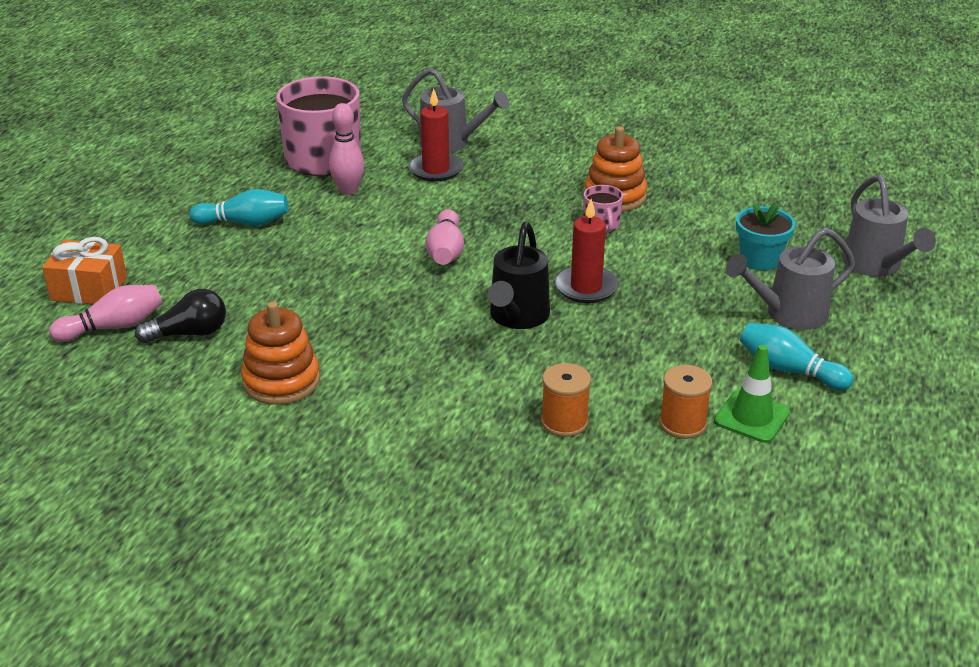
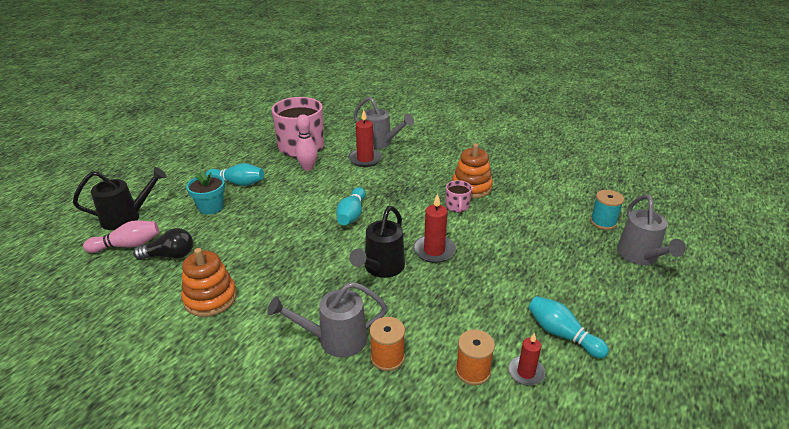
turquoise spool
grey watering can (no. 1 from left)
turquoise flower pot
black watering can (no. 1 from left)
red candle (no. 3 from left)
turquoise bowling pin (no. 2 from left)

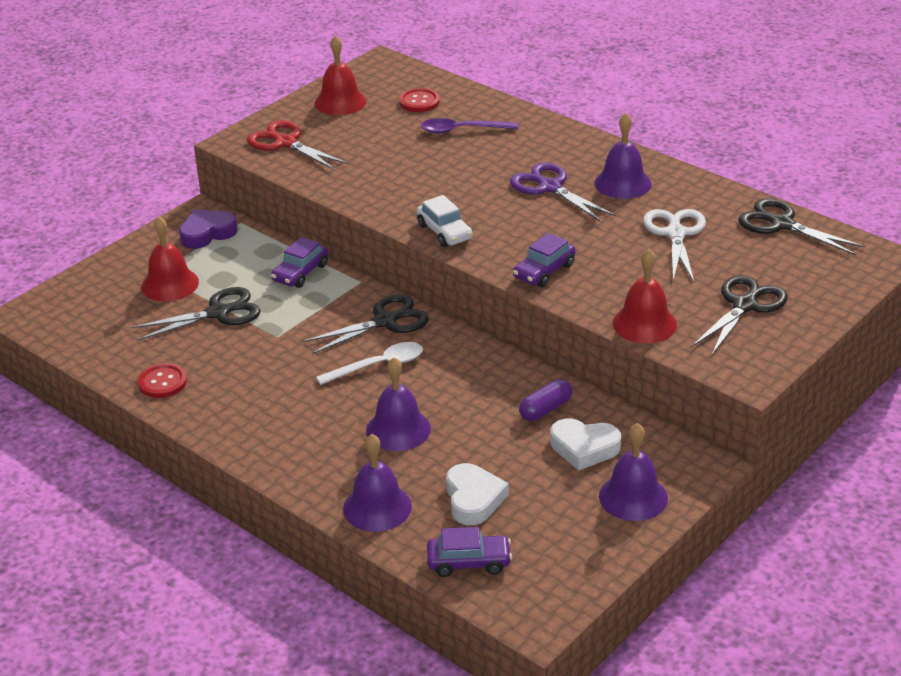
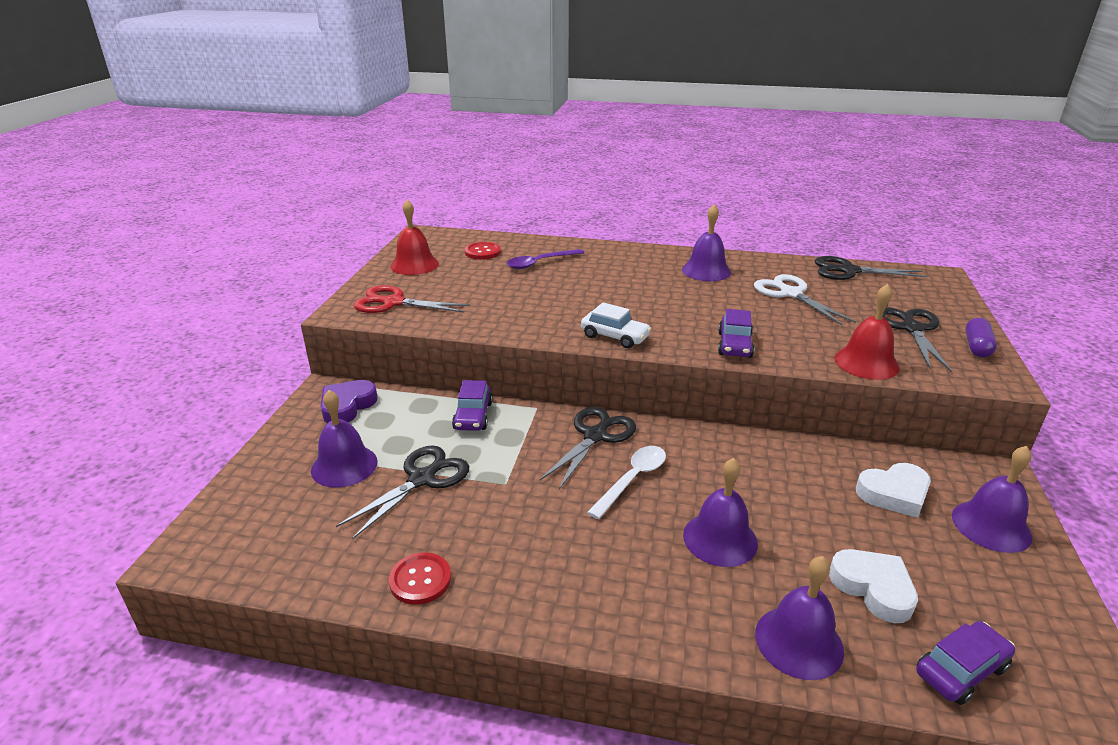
purple scissors
purple capsule
purple bell (no. 1 from left)

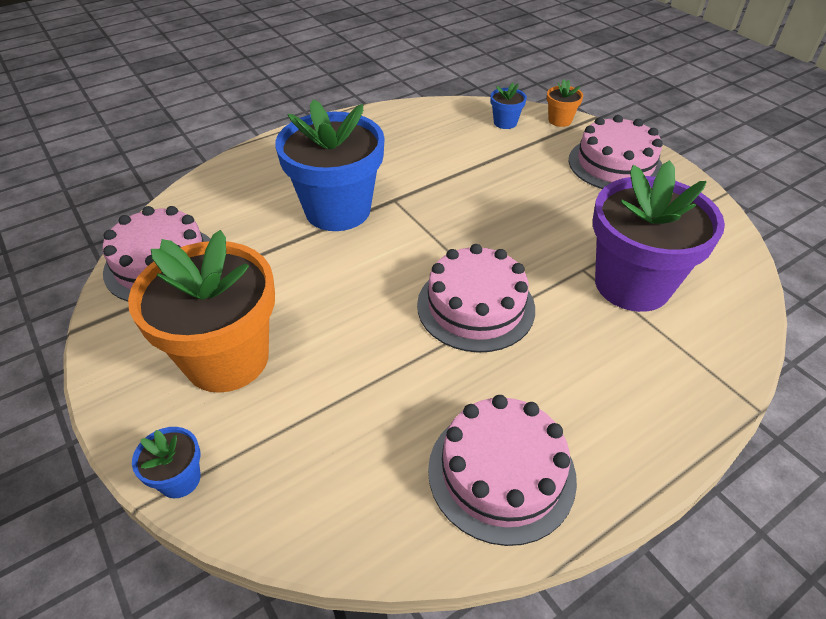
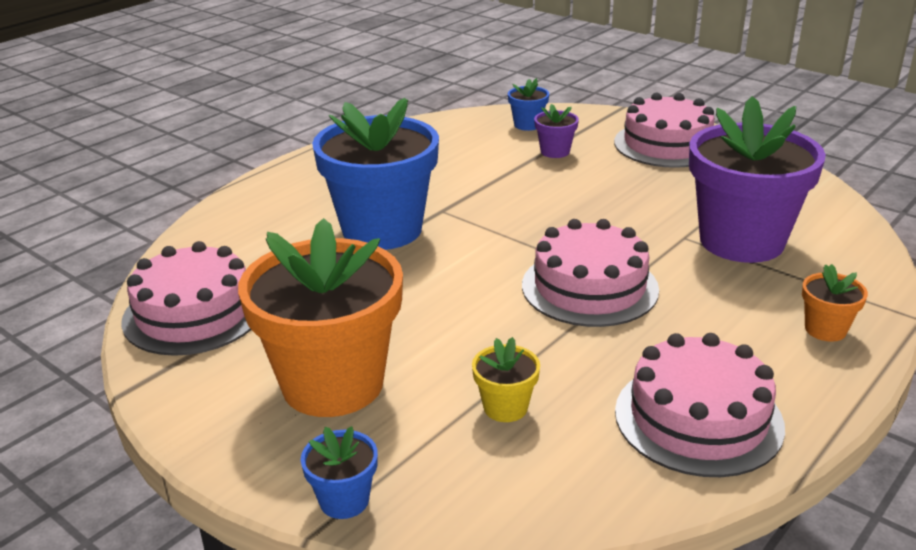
yellow flower pot
purple flower pot (no. 1 from left)
orange flower pot (no. 2 from left)

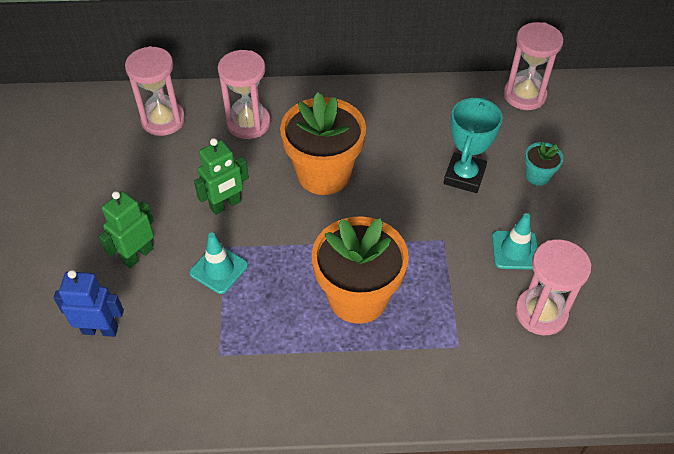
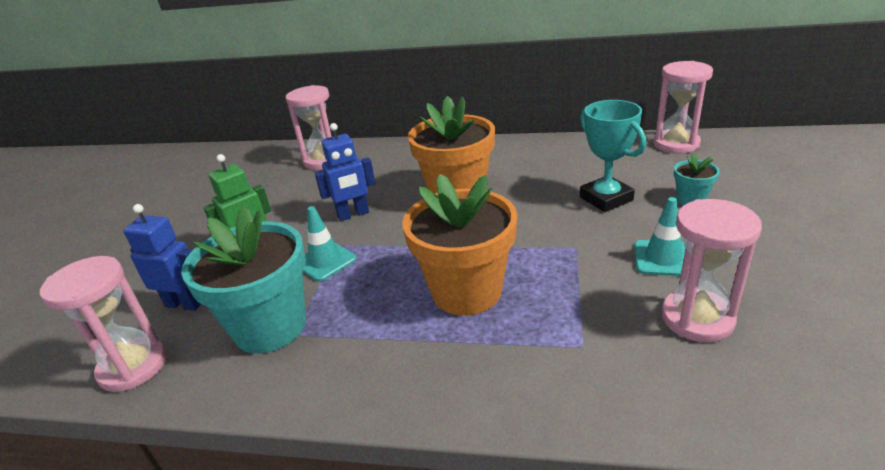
turquoise flower pot (no. 1 from left)
pink hourglass (no. 1 from left)
blue robot (no. 2 from left)
turquoise trophy

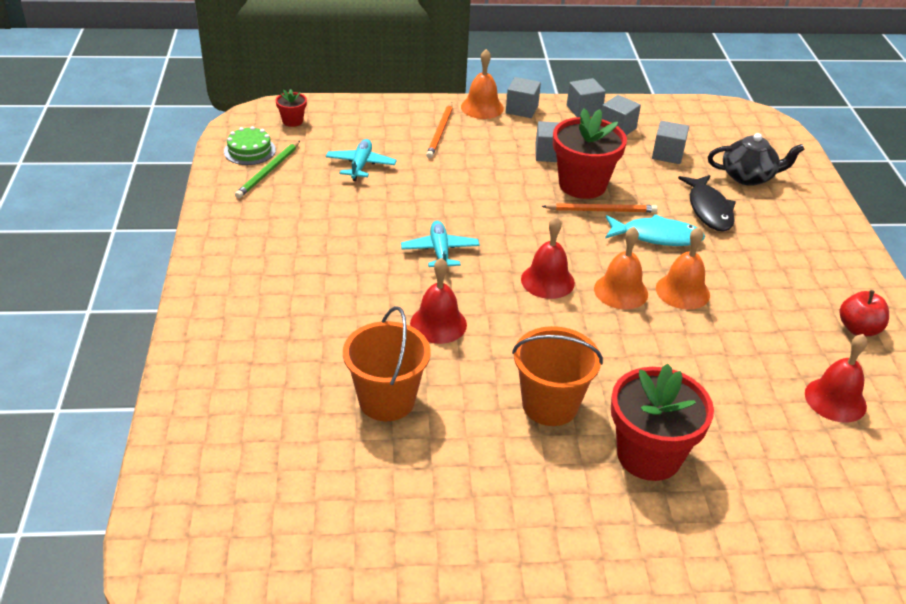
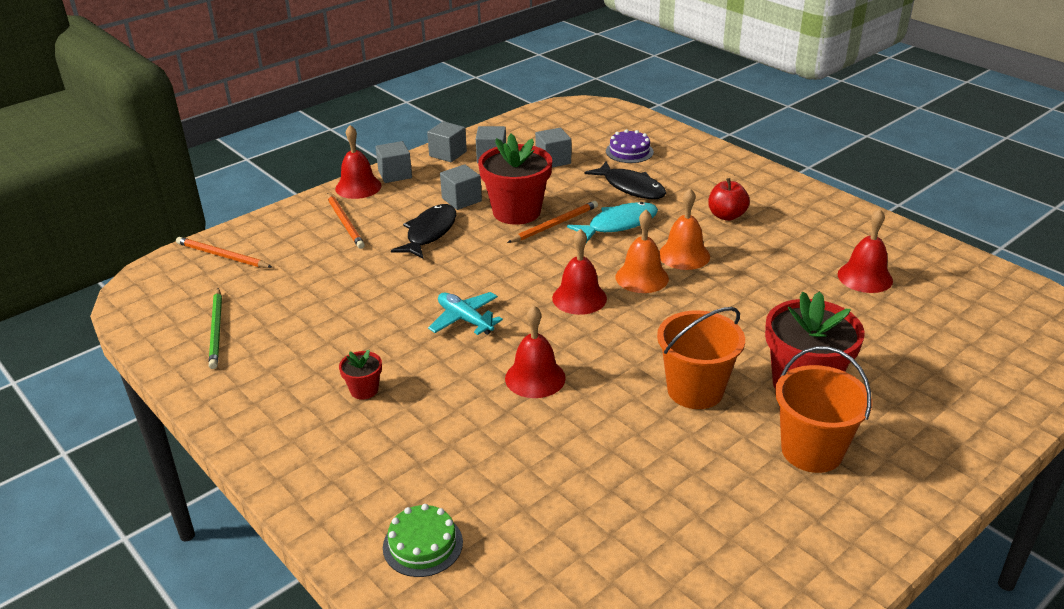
turquoise plane (no. 1 from left in the first image)
orange pencil (no. 1 from left)
black fish (no. 1 from left)
green cake
red flower pot (no. 1 from left)
orange bucket (no. 2 from left)
red apple
purple cake
red bell (no. 1 from left)

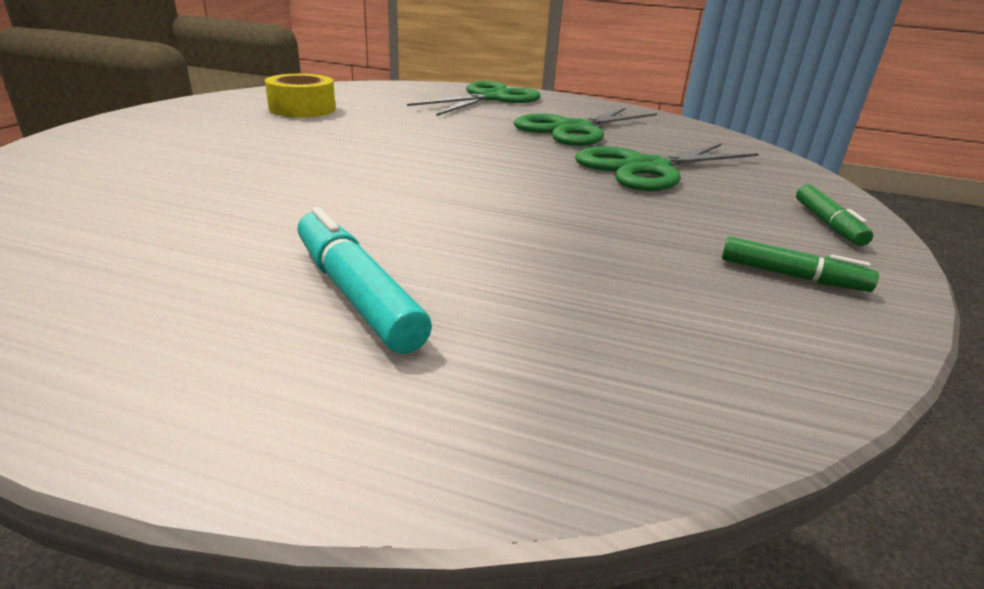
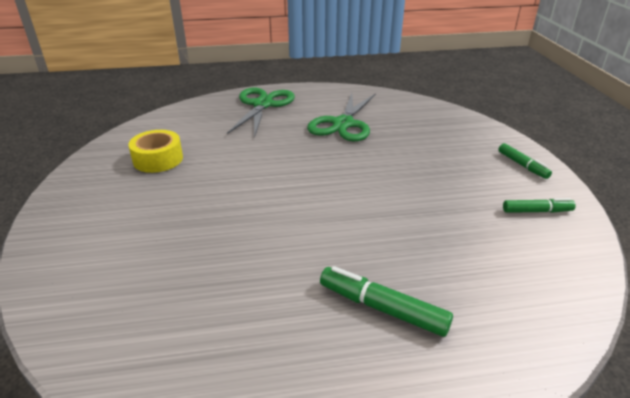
green scissors (no. 3 from left in the first image)
green marker (no. 1 from left)

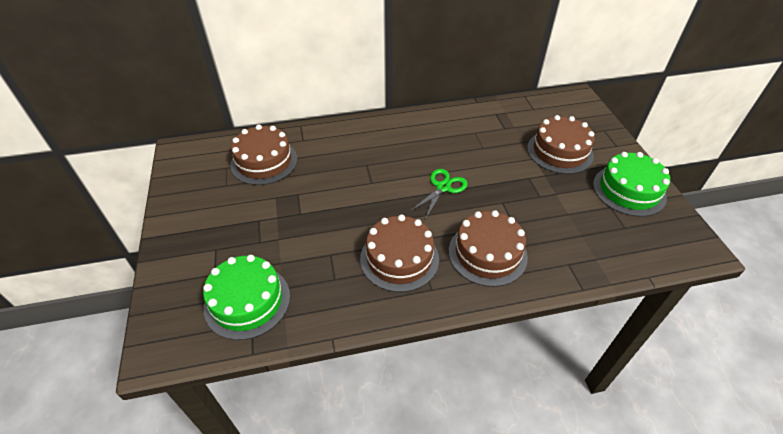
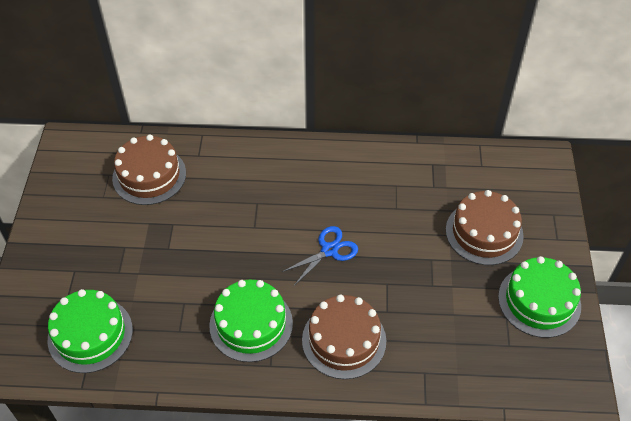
green cake (no. 2 from left)
blue scissors

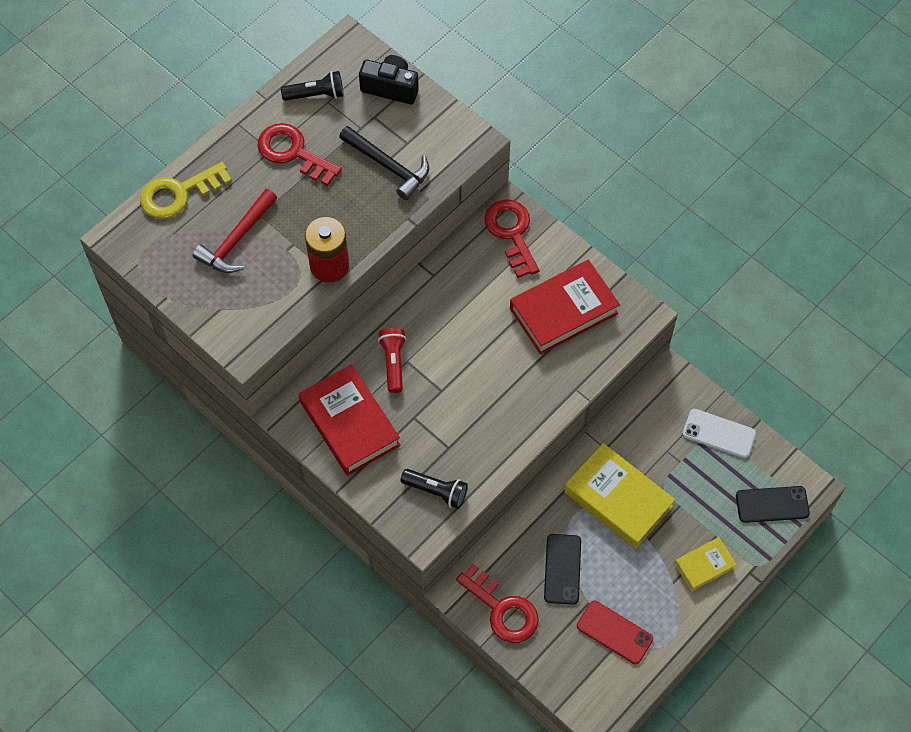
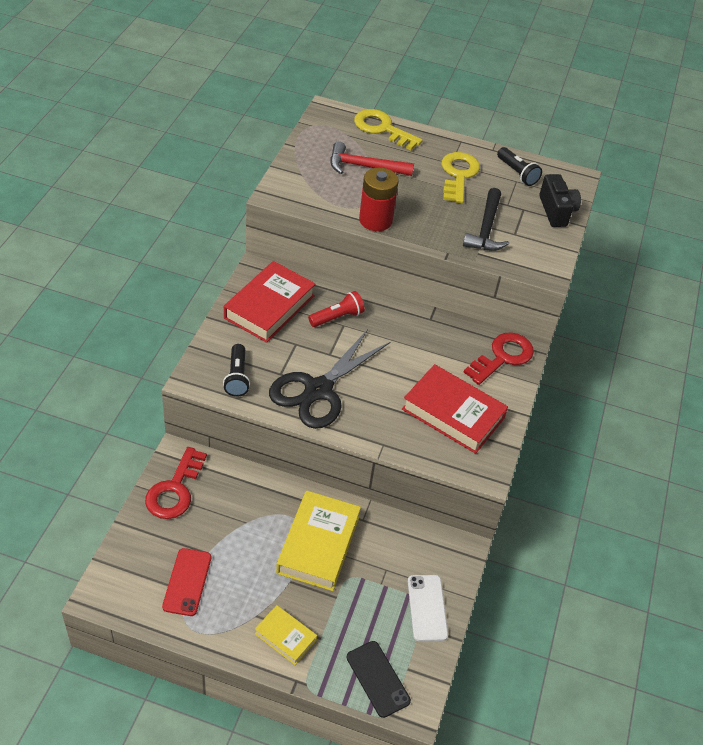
black phone (no. 1 from left in the first image)
black scissors
yellow key (no. 2 from left)

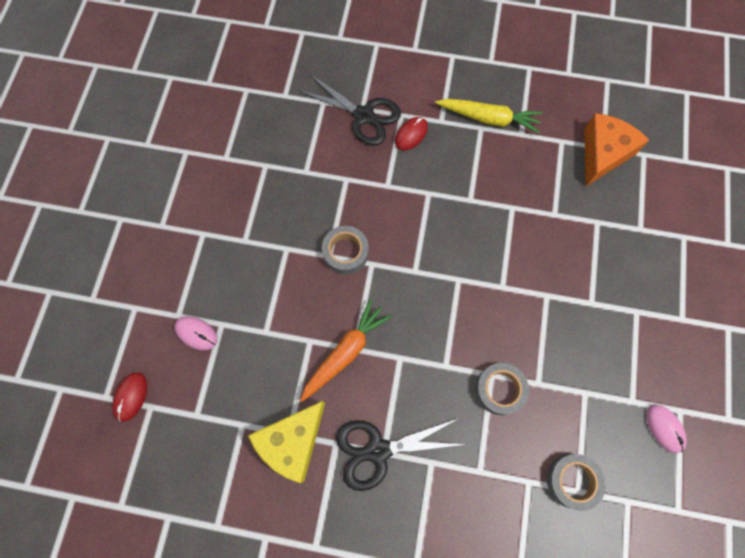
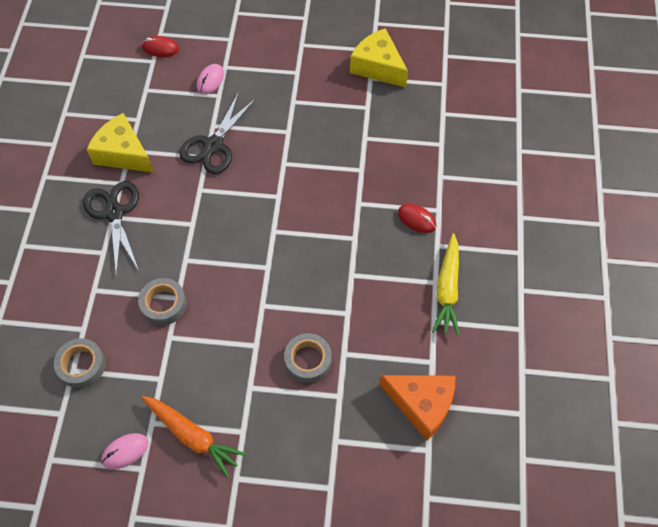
yellow cheese (no. 2 from left)
black scissors (no. 2 from left)
orange carrot
grey tape (no. 3 from left)

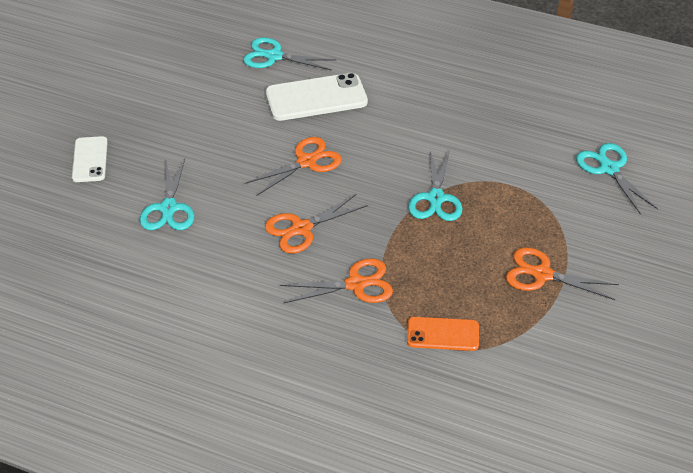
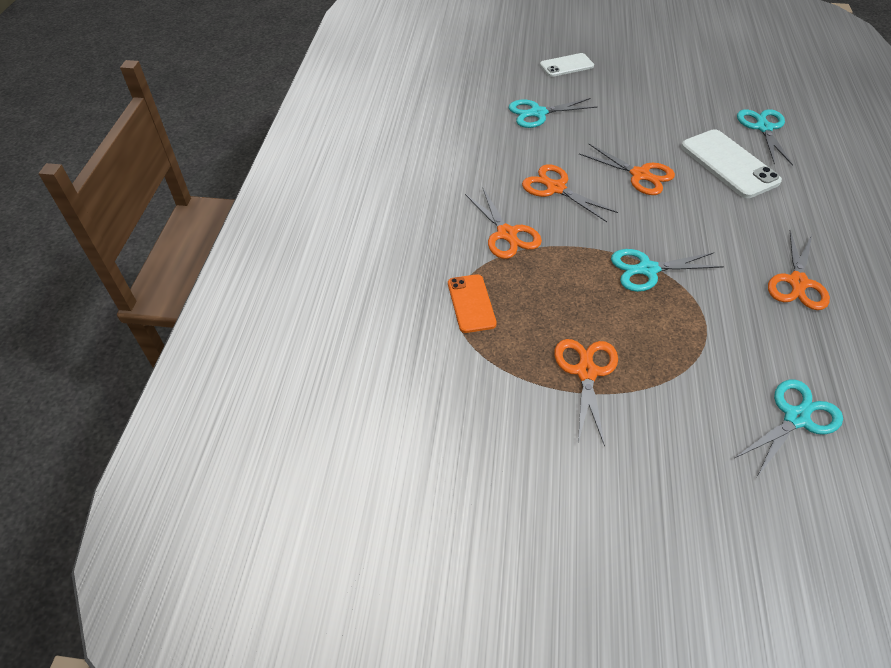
orange scissors (no. 5 from left)

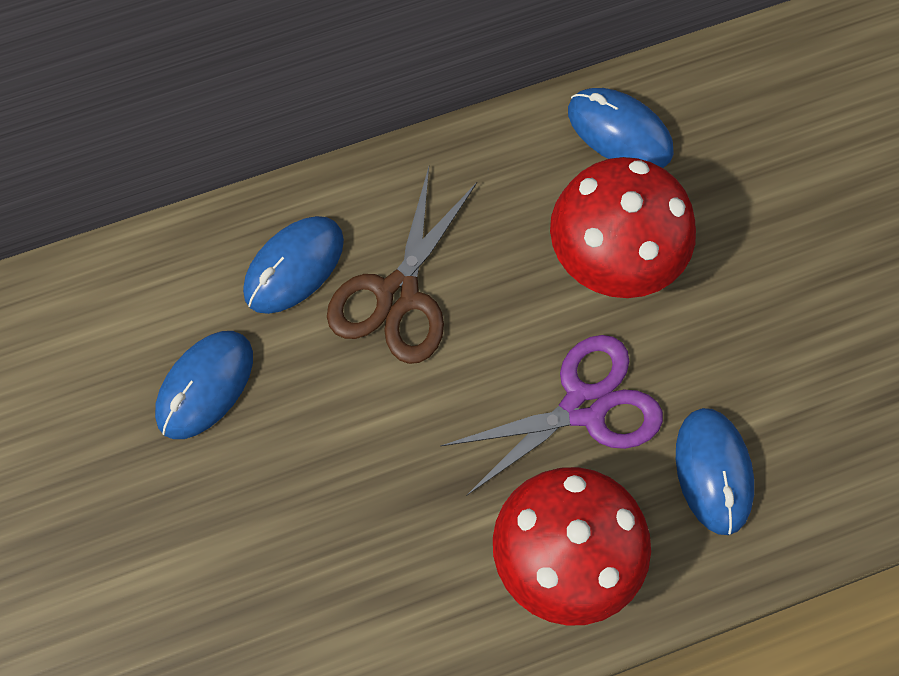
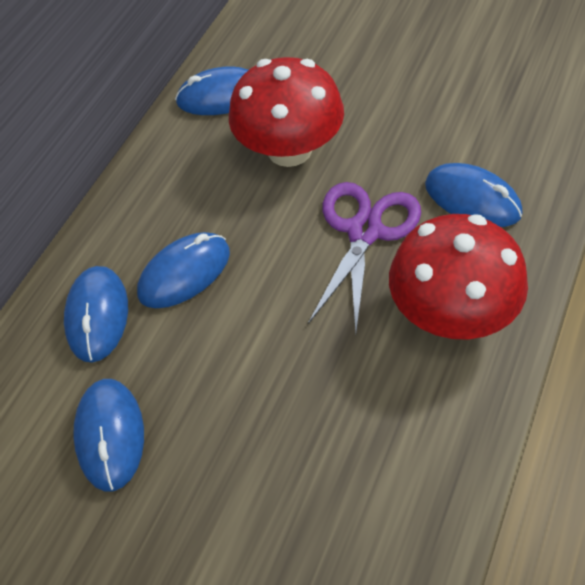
blue mouse (no. 3 from left)

